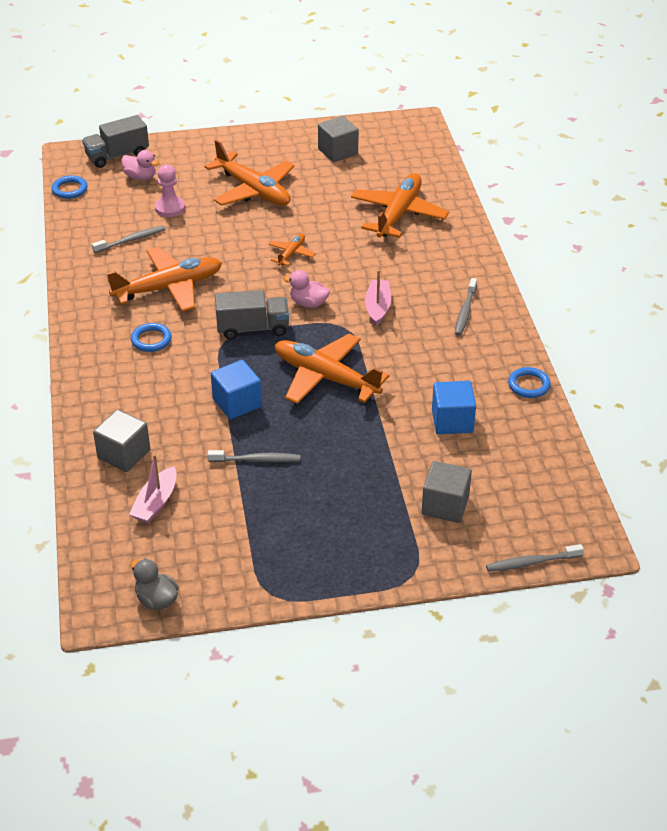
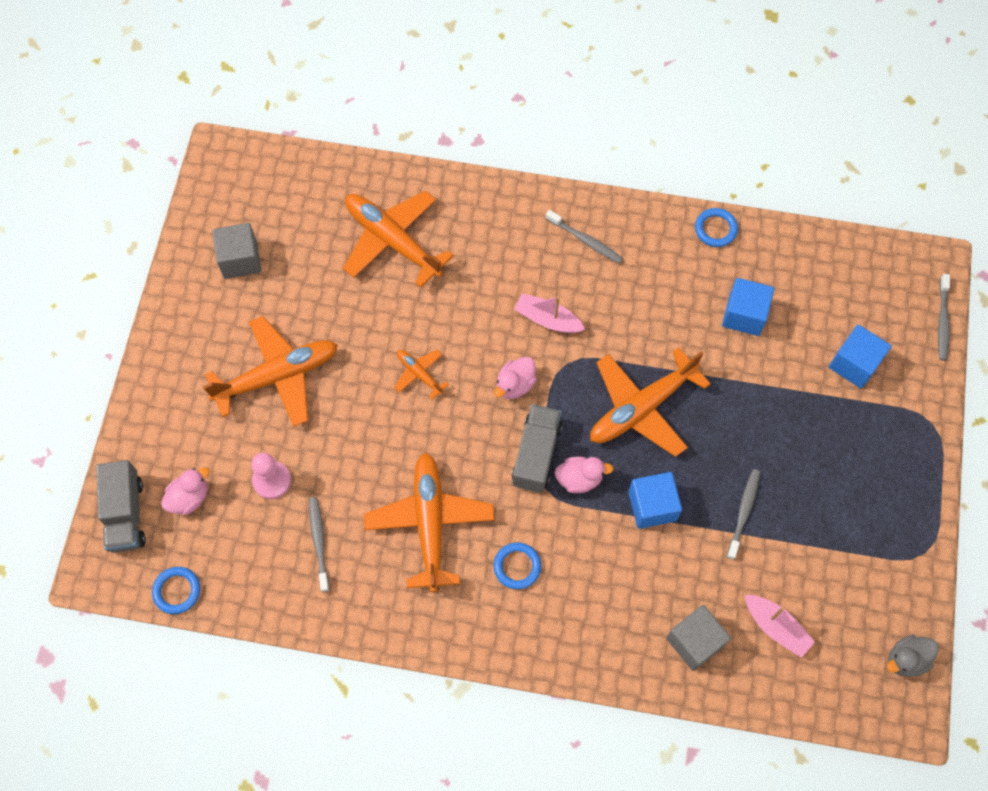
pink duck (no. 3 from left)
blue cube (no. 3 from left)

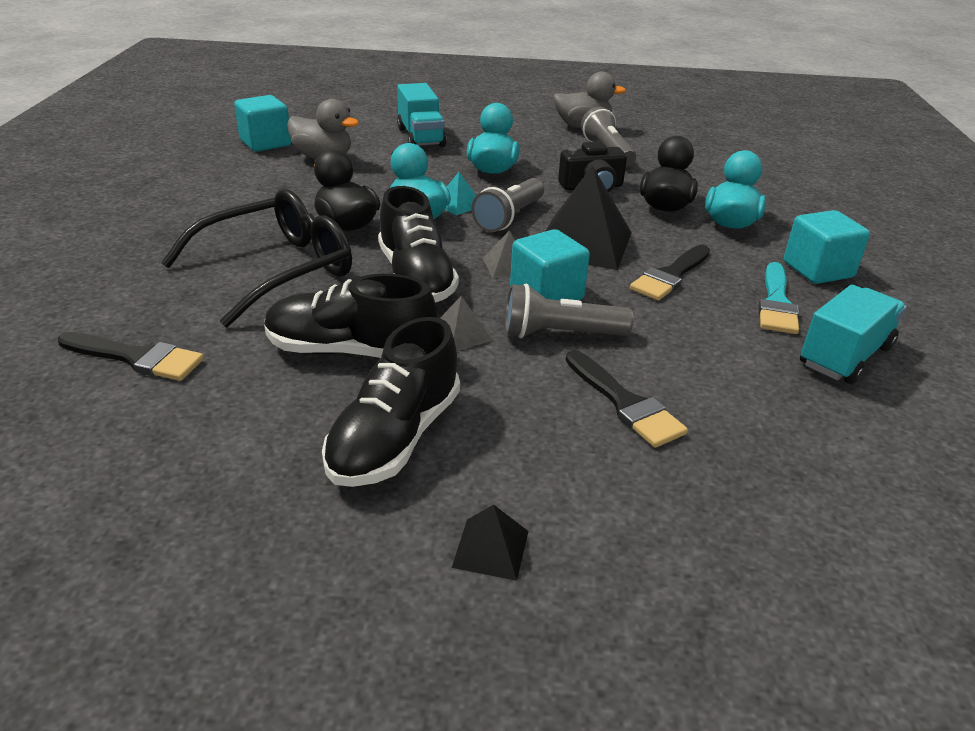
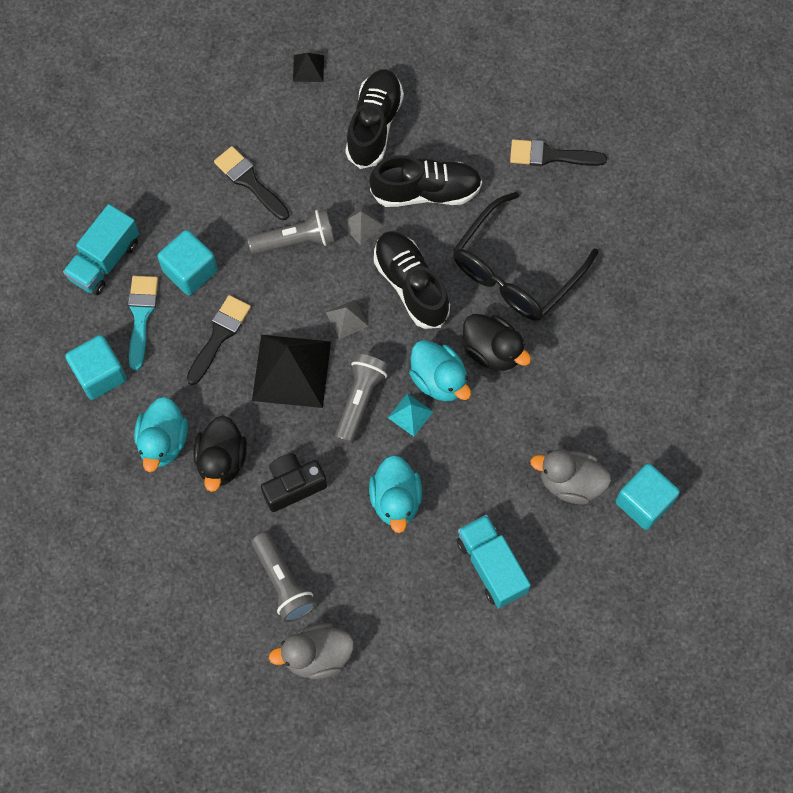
turquoise cube (no. 2 from left)

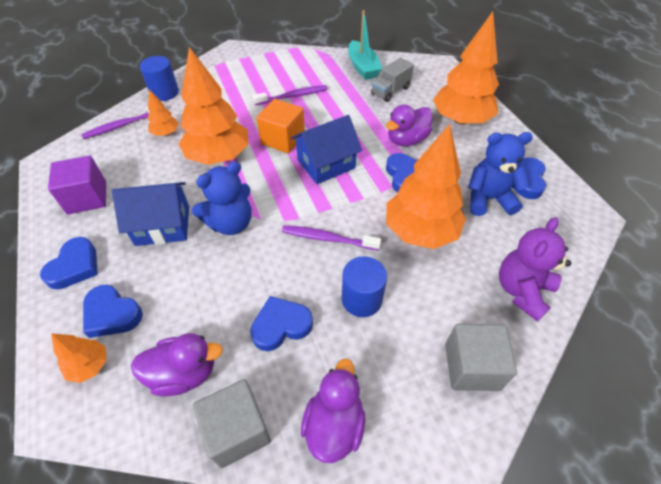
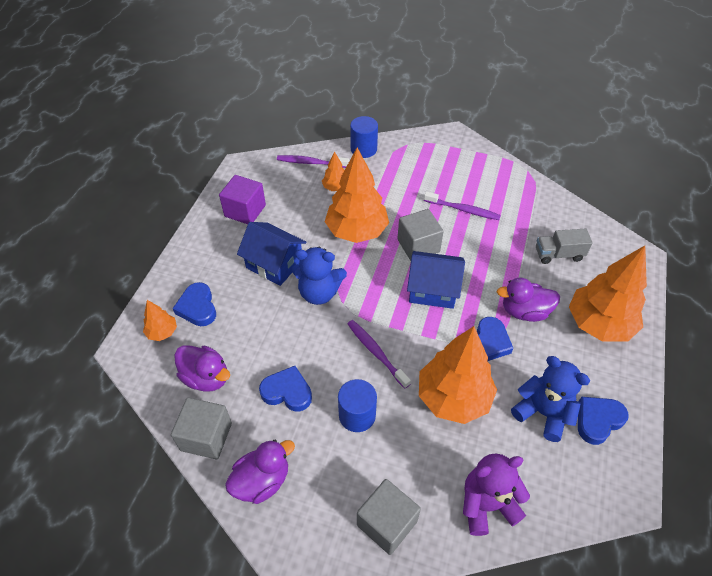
blue heart (no. 1 from left in the first image)
turquoise boat
grey cube (no. 3 from left)

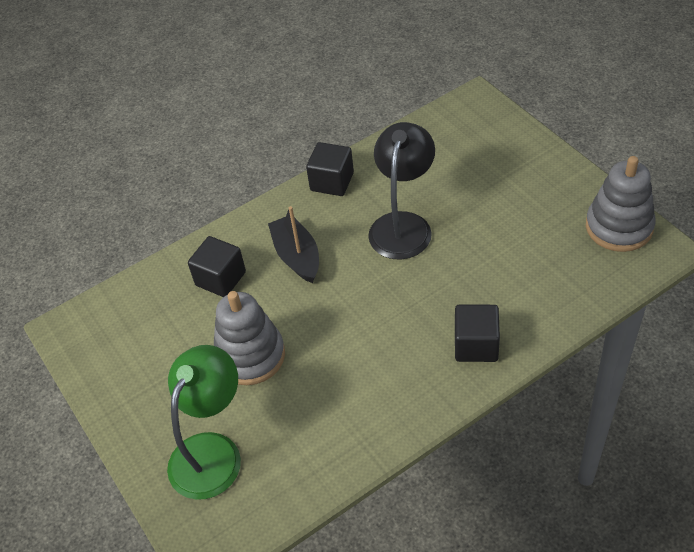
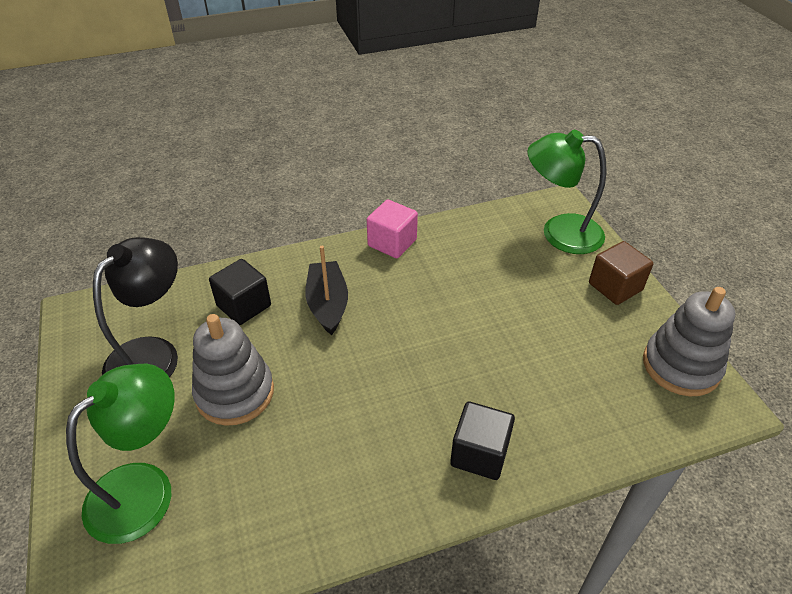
green lamp (no. 2 from left)
brown cube
black lamp
pink cube

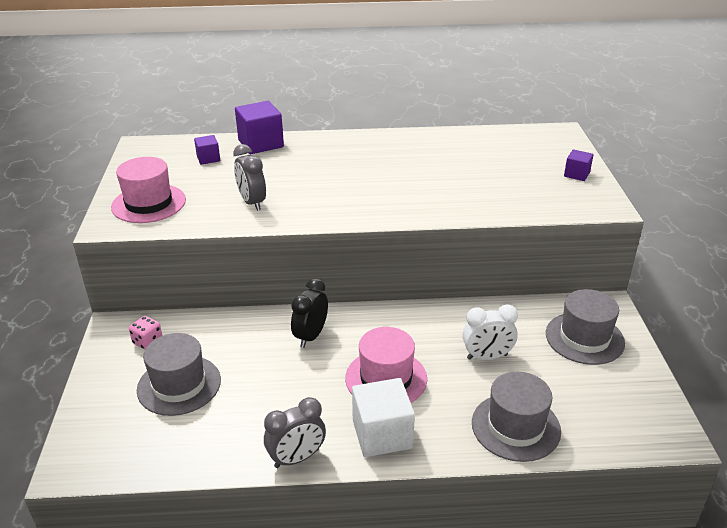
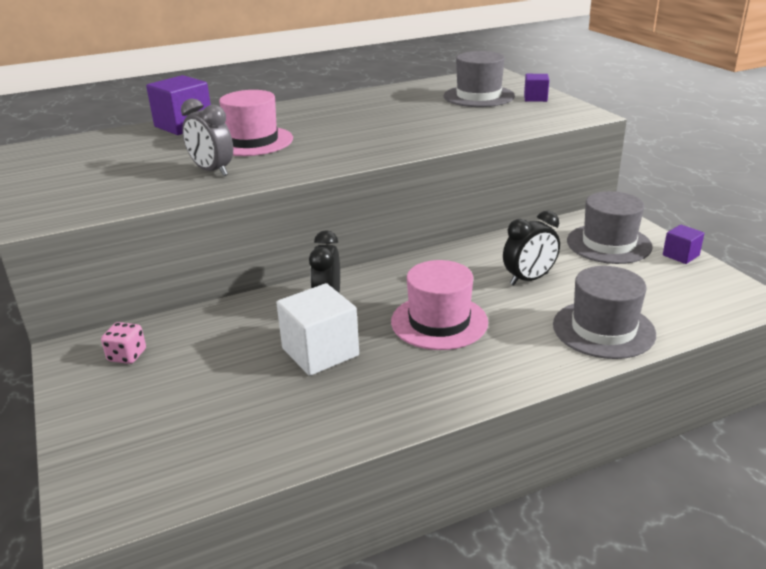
grey clock (no. 2 from left in the first image)
pink hat (no. 1 from left)
grey hat (no. 1 from left)
purple cube (no. 3 from left)
white cube
black clock (no. 2 from left)

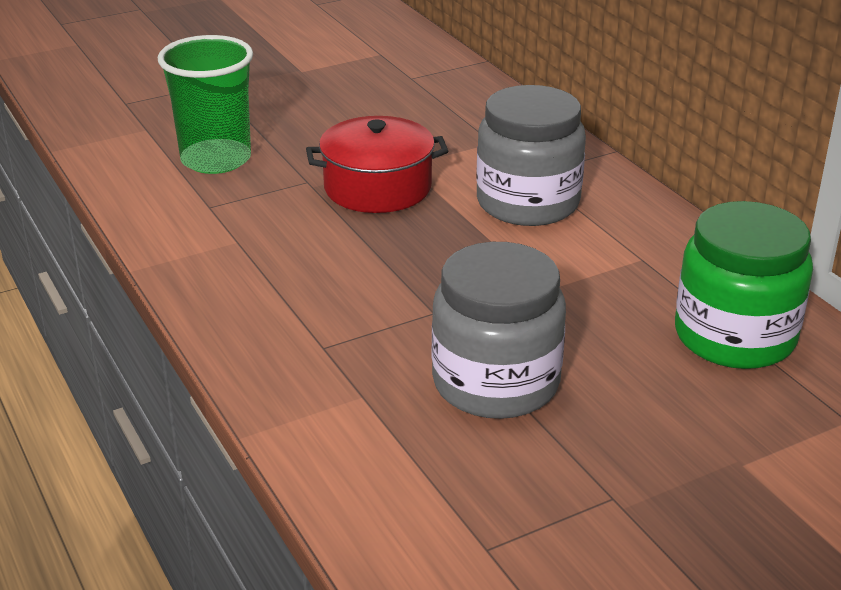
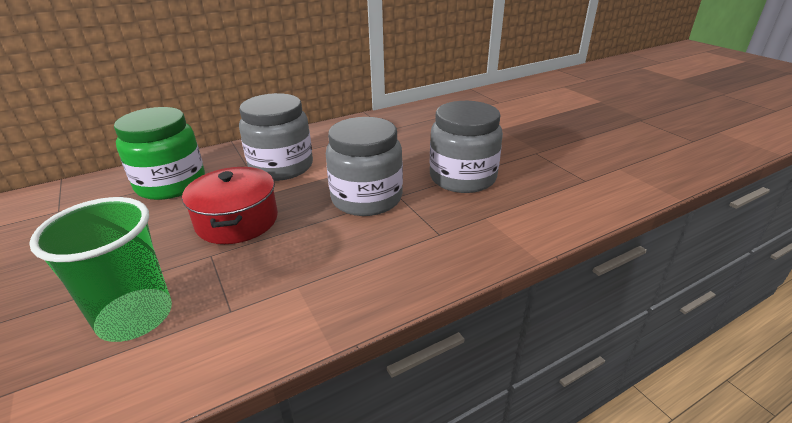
grey jar (no. 2 from left)
green jar

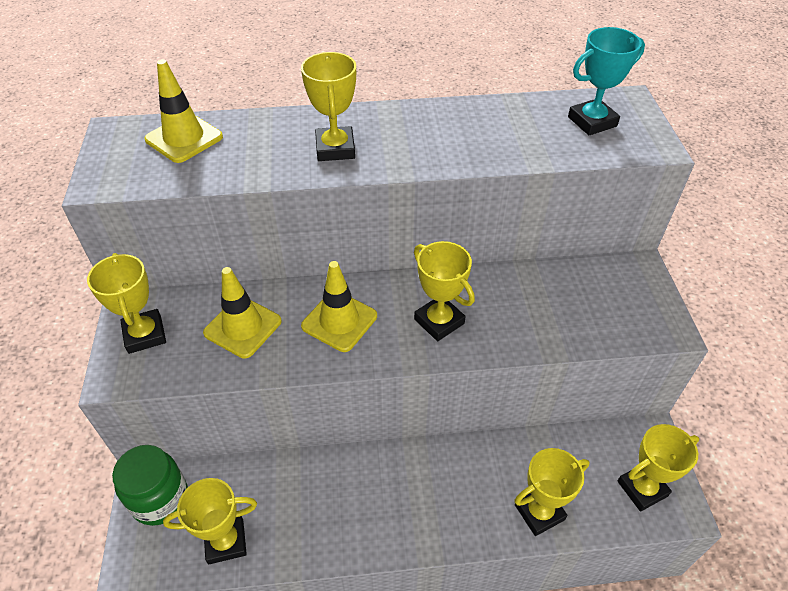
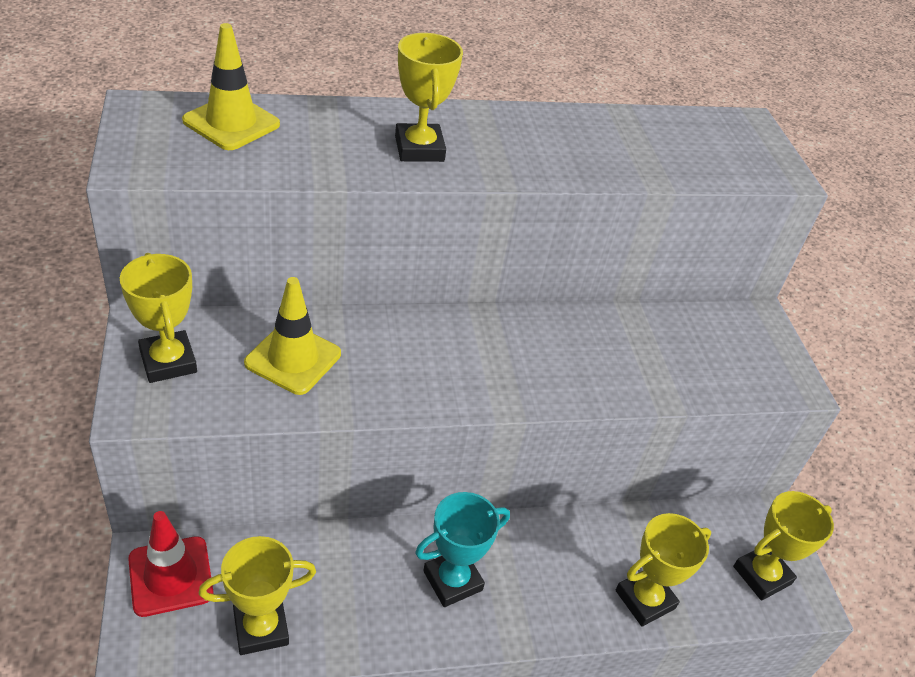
yellow traffic cone (no. 3 from left in the first image)
yellow trophy (no. 4 from left in the first image)
turquoise trophy
red traffic cone

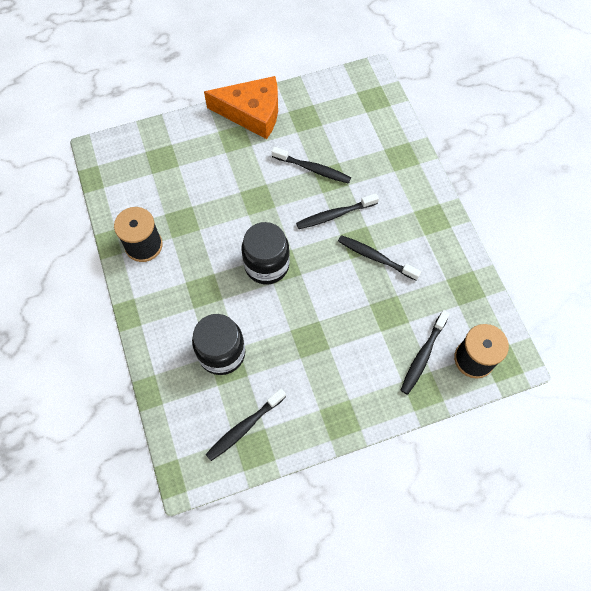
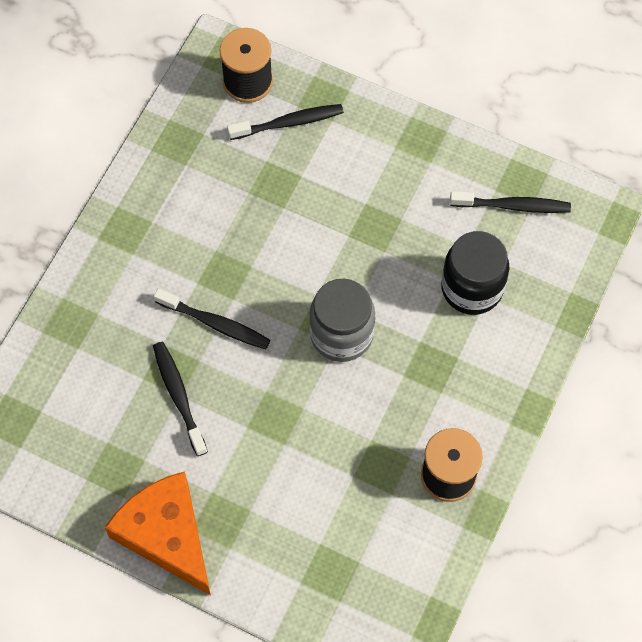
black toothbrush (no. 4 from left in the first image)
grey jar

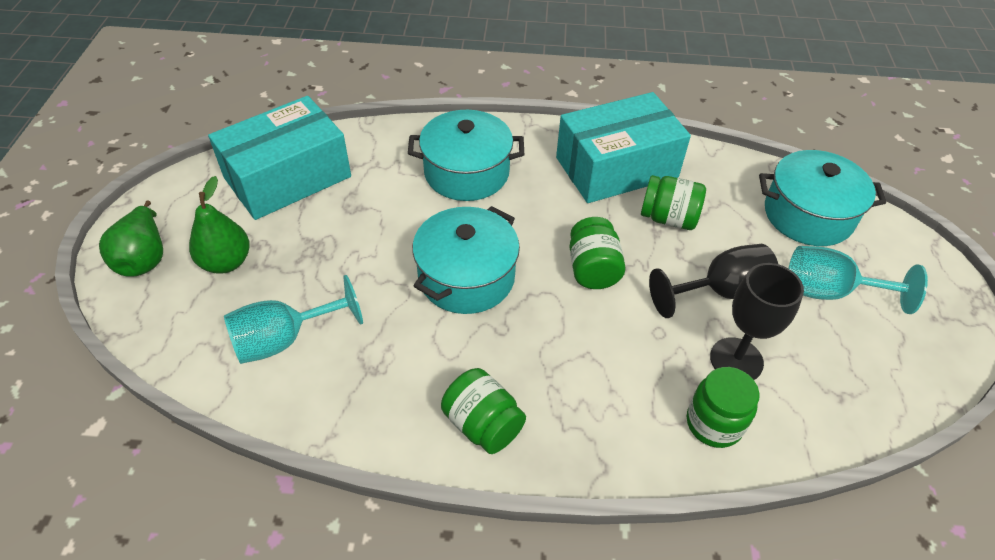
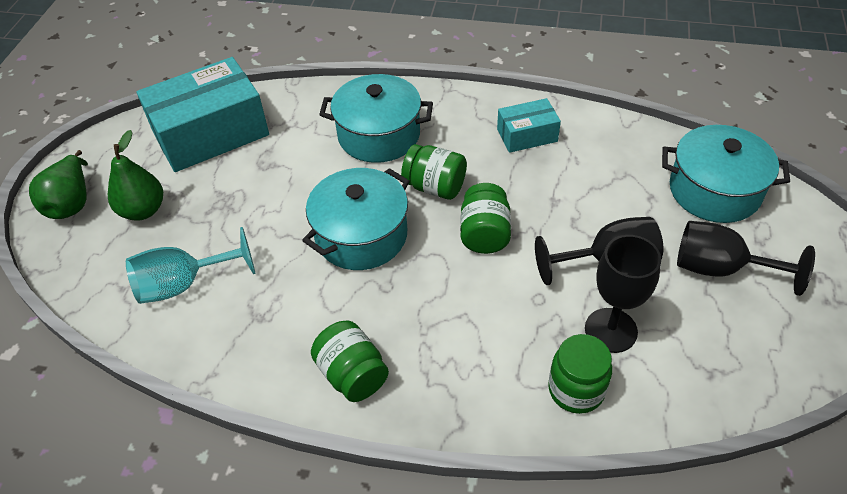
green jar (no. 2 from left)
black goblet (no. 3 from left)
turquoise box (no. 2 from left)

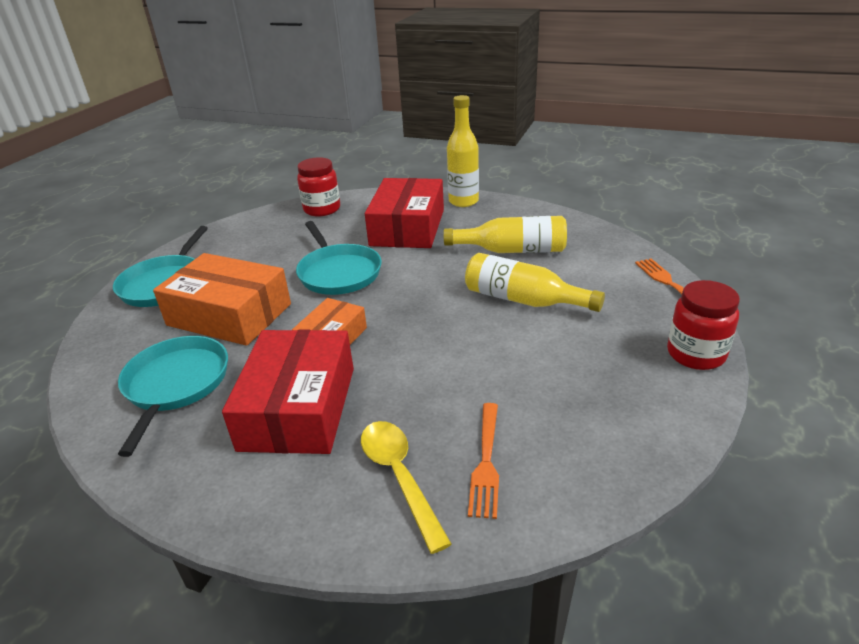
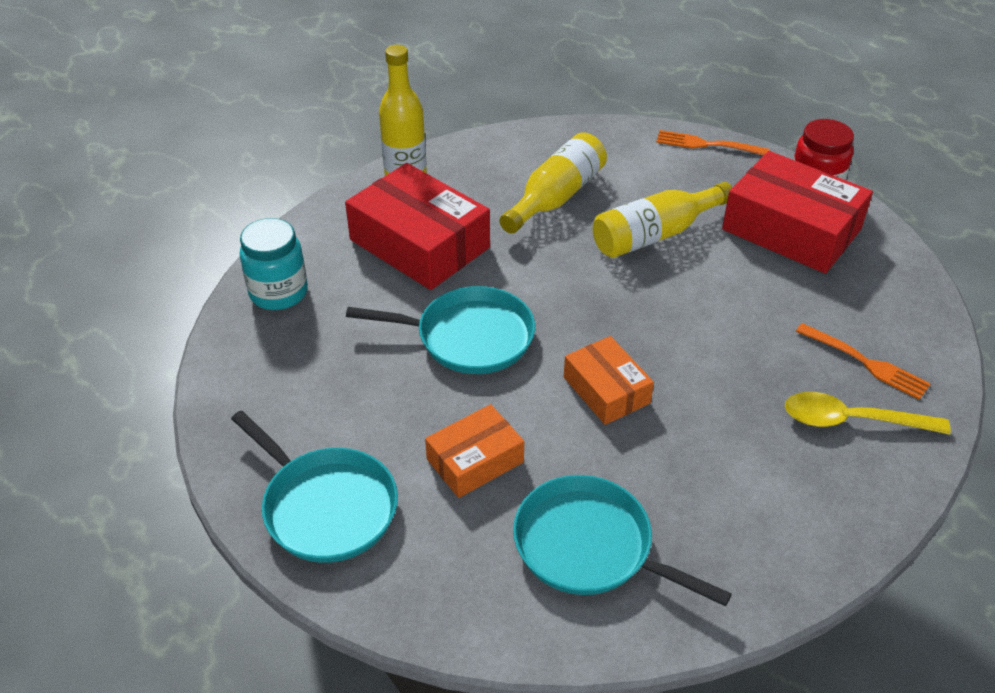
red box (no. 2 from left)
turquoise jar
orange box (no. 1 from left)

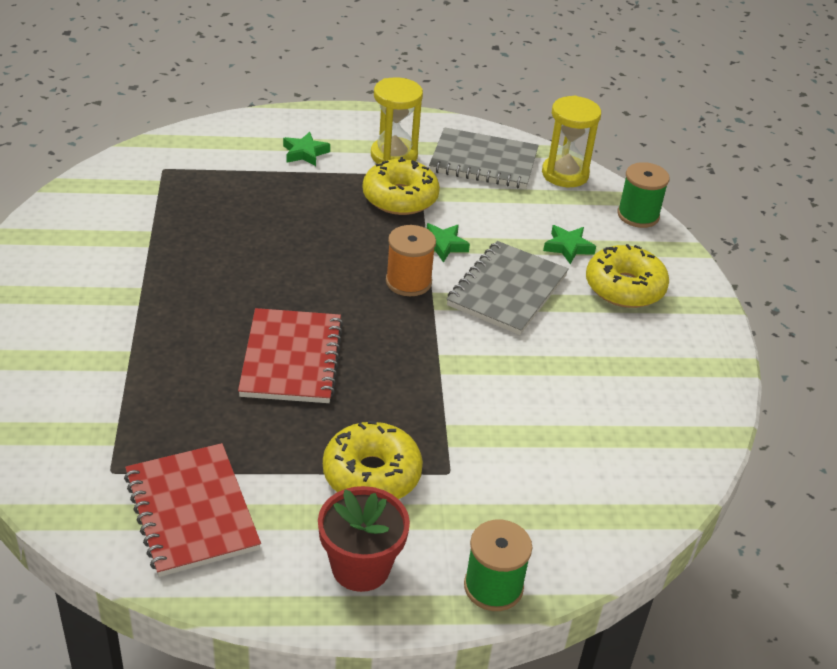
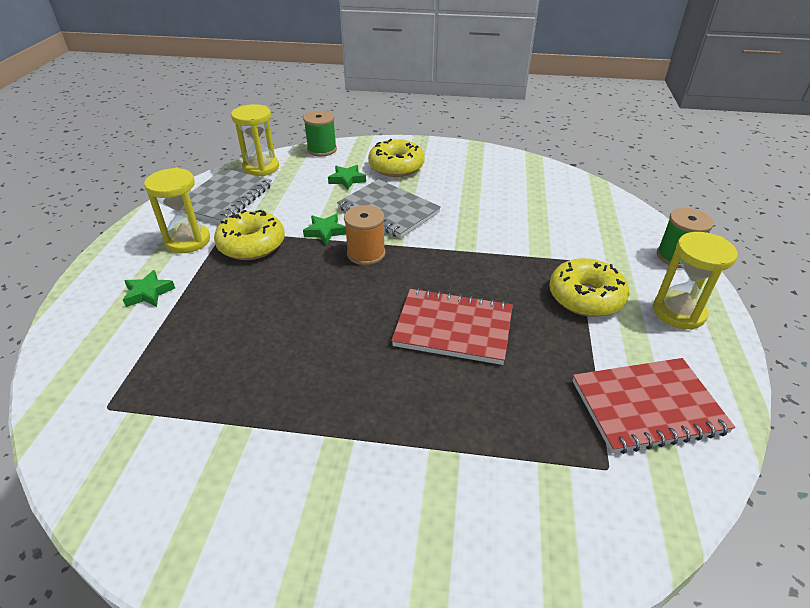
yellow hourglass (no. 3 from left)

